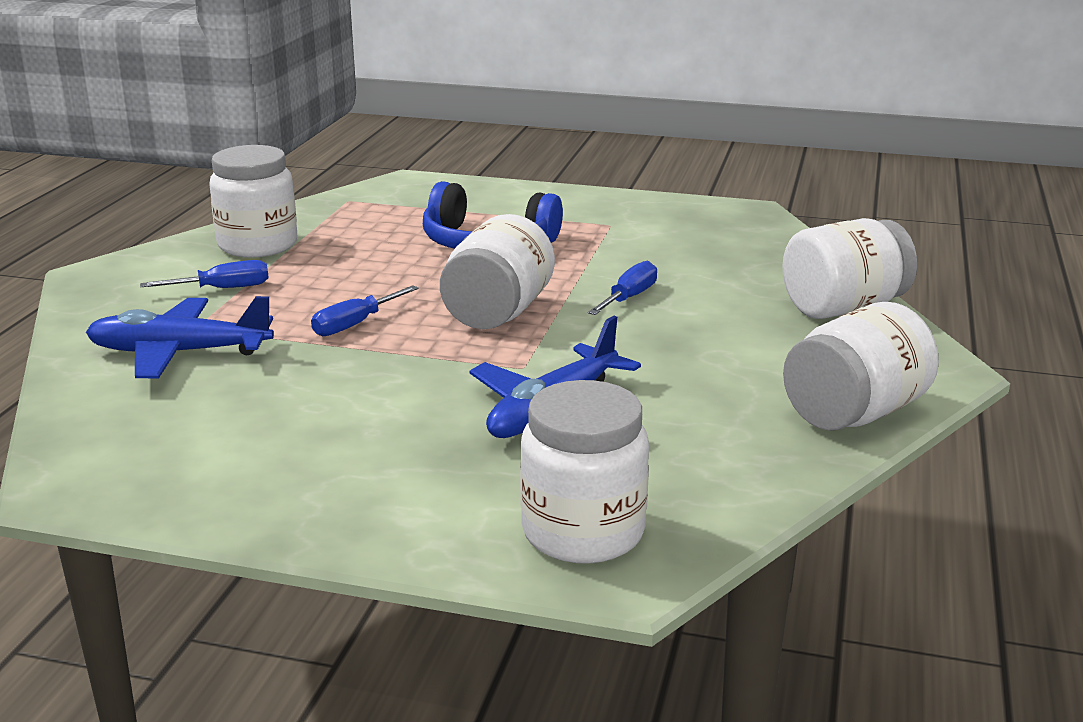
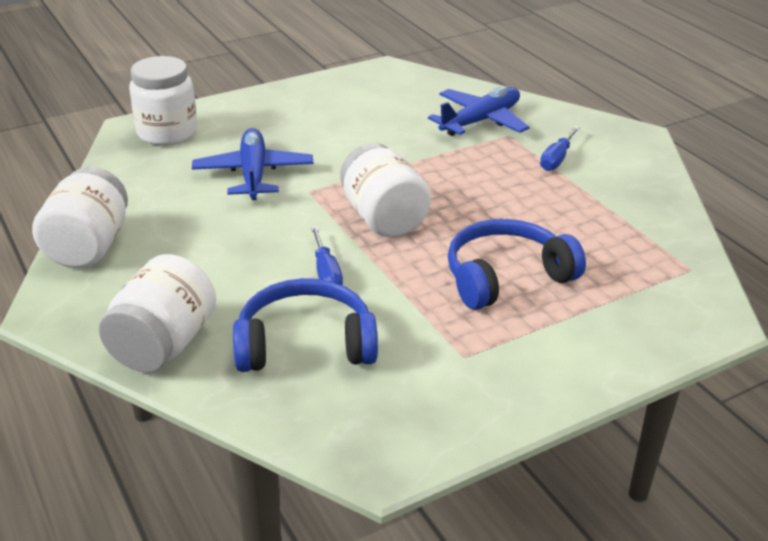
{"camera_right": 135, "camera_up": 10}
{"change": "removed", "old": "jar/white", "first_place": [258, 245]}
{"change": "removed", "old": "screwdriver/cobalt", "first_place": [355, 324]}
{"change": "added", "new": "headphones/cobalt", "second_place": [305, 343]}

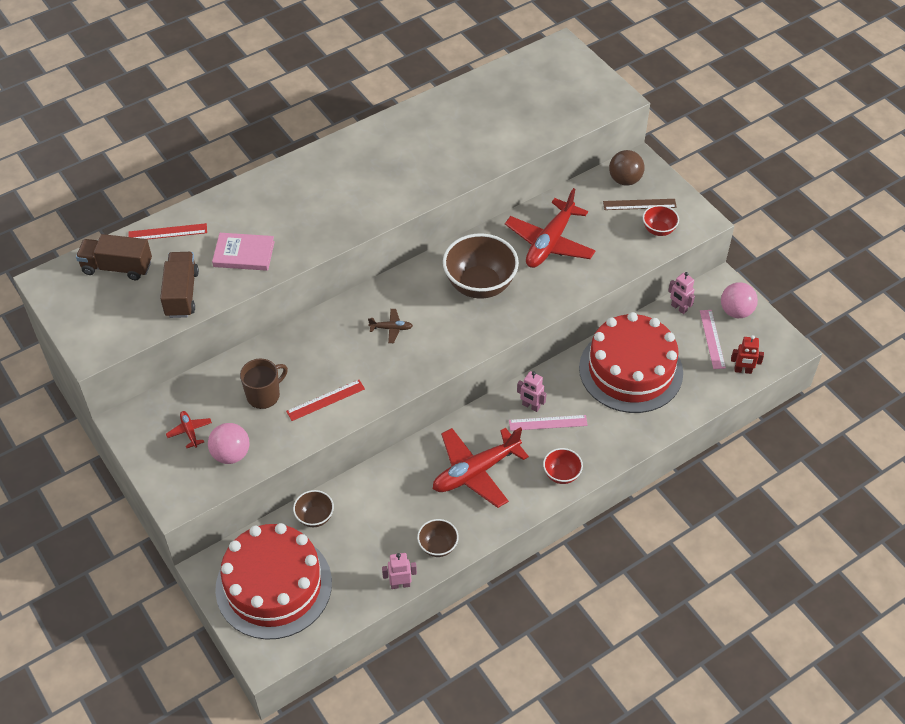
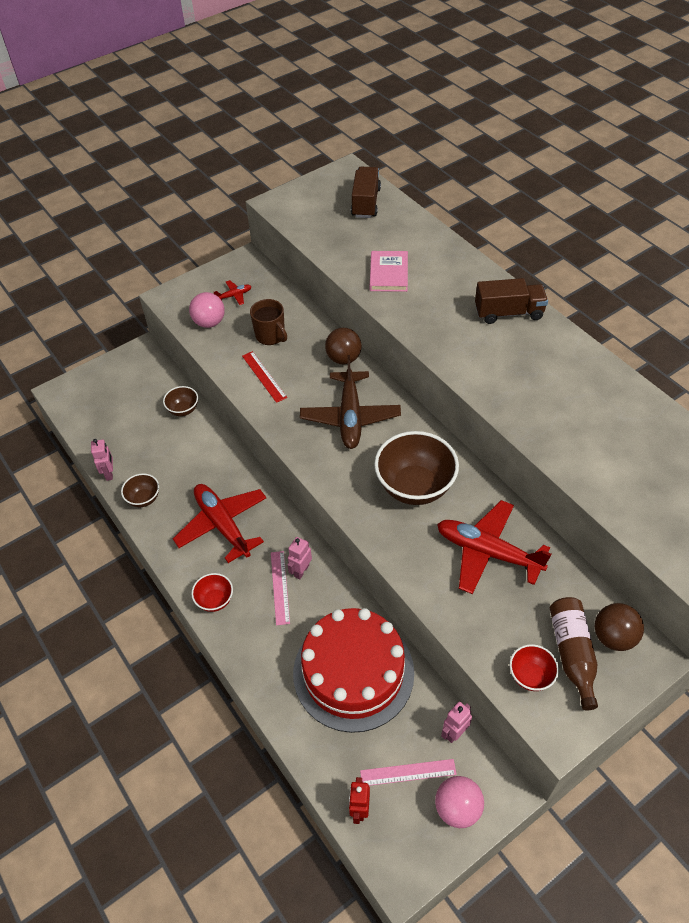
{"camera_right": 90, "camera_up": 0}
{"change": "replaced", "old": "straightedge/russet", "new": "bottle/russet", "first_place": [639, 204], "second_place": [572, 654]}
{"change": "removed", "old": "straightedge/scarlet", "first_place": [167, 232]}
{"change": "moved", "old": "truck/russet", "first_place": [181, 294], "second_place": [508, 313]}
{"change": "resized", "old": "aeroplane/russet", "first_place": [391, 328], "second_place": [350, 417], "factor": 2.3}
{"change": "removed", "old": "layer cake/scarlet", "first_place": [274, 585]}
{"change": "added", "new": "ball/russet", "second_place": [343, 358]}

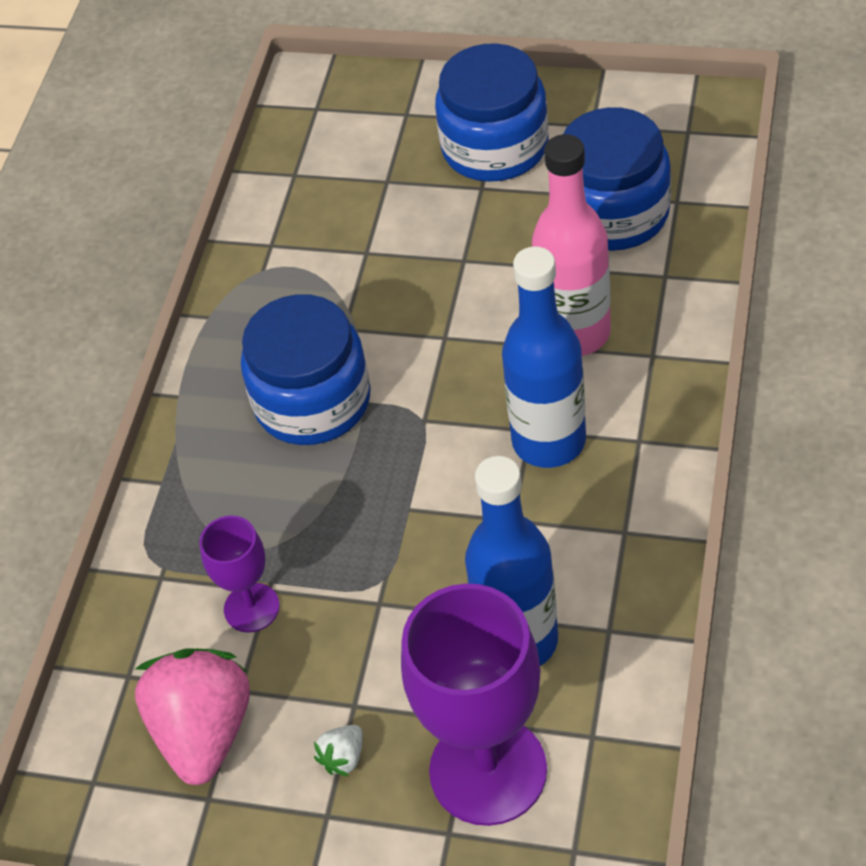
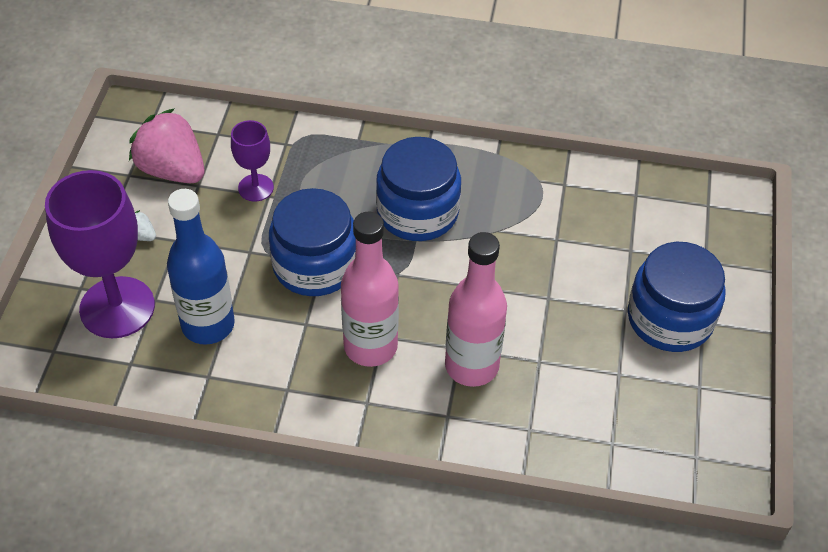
{"camera_right": 80, "camera_up": 0}
{"change": "moved", "old": "jar/cobalt", "first_place": [613, 213], "second_place": [315, 265]}
{"change": "recoloured", "old": "bottle/cobalt", "new": "bottle/rosy", "first_place": [549, 441], "second_place": [370, 346]}
{"change": "turned", "old": "strawberry/rosy", "first_place": [204, 732], "second_place": [172, 170], "degrees": -135}

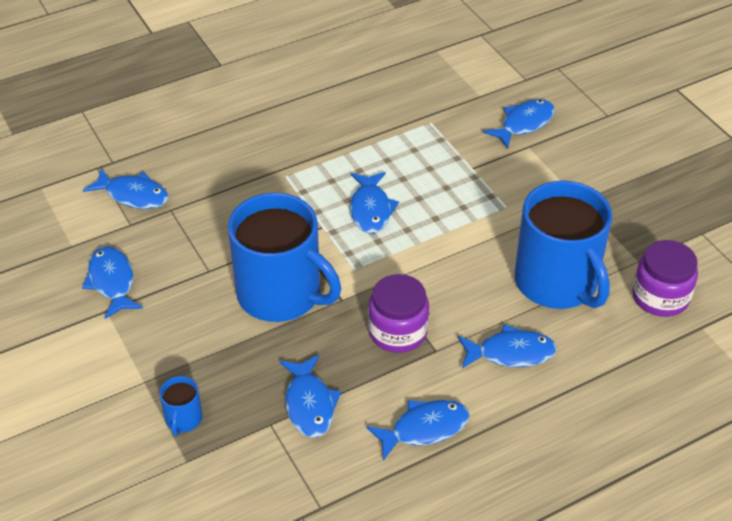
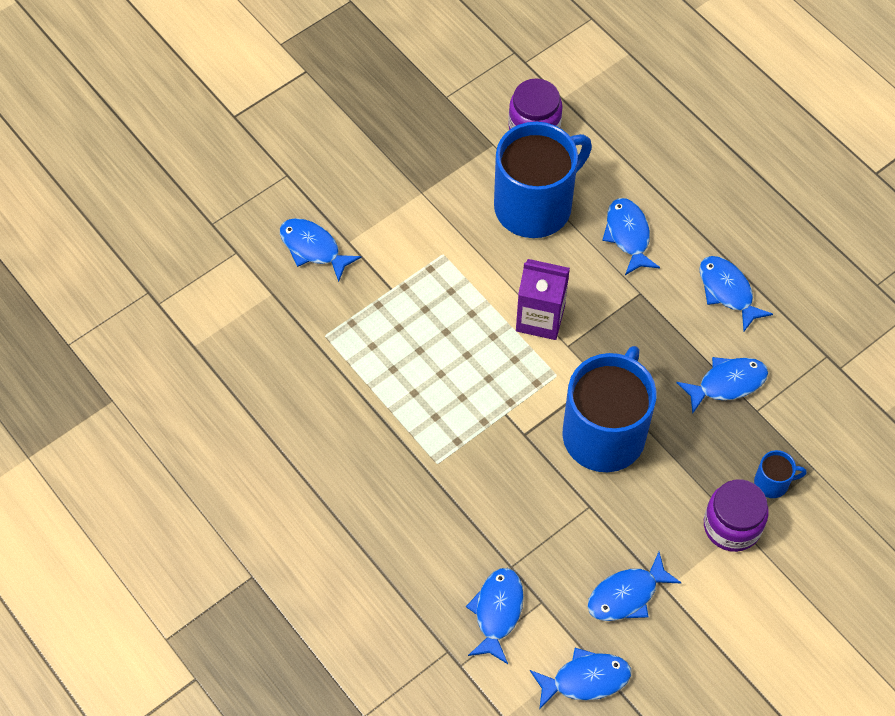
{"camera_right": -100, "camera_up": 15}
{"change": "moved", "old": "toy fish/cobalt", "first_place": [370, 209], "second_place": [585, 679]}
{"change": "moved", "old": "jar/purple", "first_place": [398, 332], "second_place": [732, 525]}
{"change": "added", "new": "juice carton/purple", "second_place": [540, 318]}

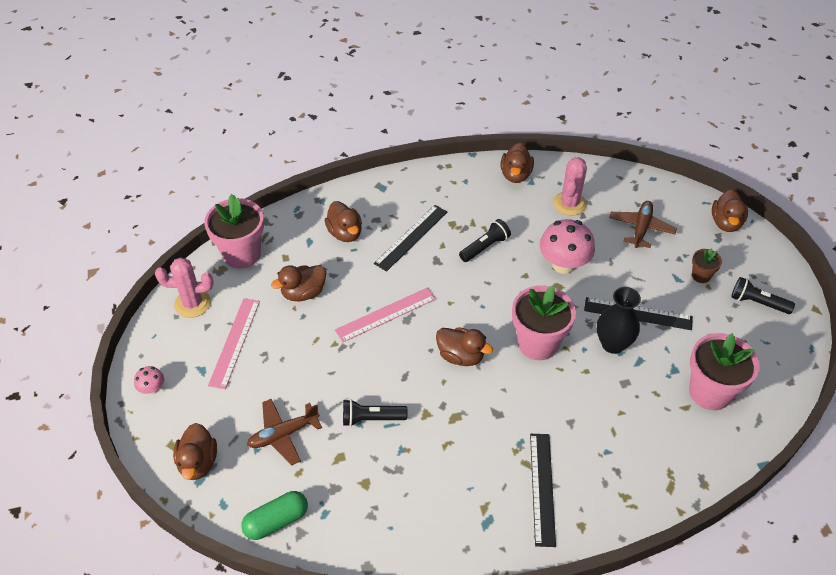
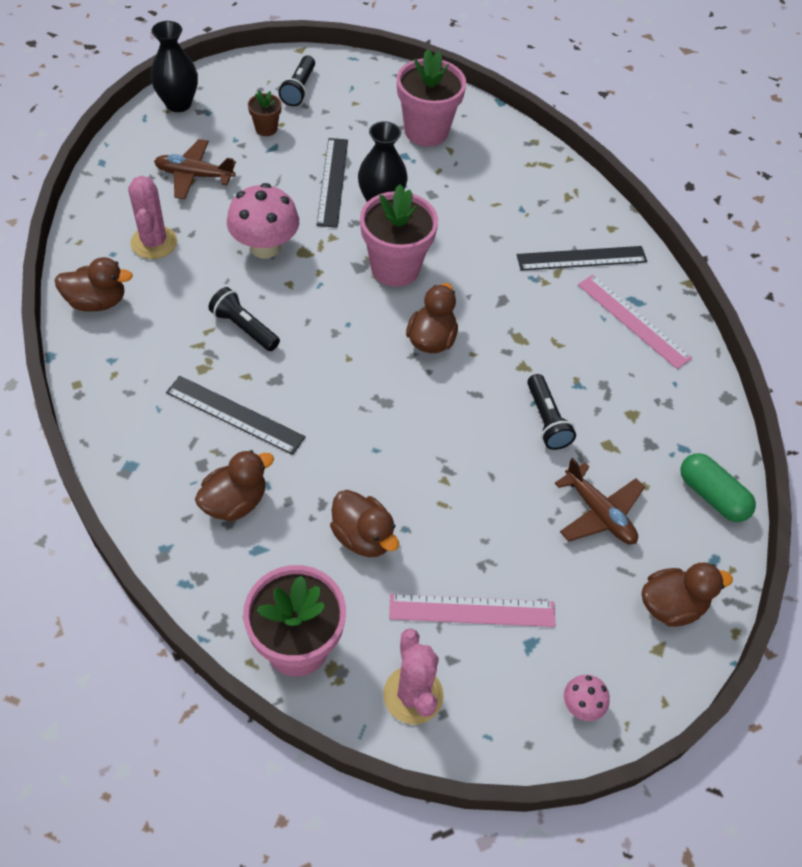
{"camera_right": -105, "camera_up": 5}
{"change": "turned", "old": "prickly plant/rosy", "first_place": [569, 204], "second_place": [154, 242], "degrees": 75}
{"change": "replaced", "old": "duck/russet", "new": "tall vase/black", "first_place": [726, 223], "second_place": [178, 104]}
{"change": "moved", "old": "straightedge/rosy", "first_place": [386, 314], "second_place": [633, 320]}

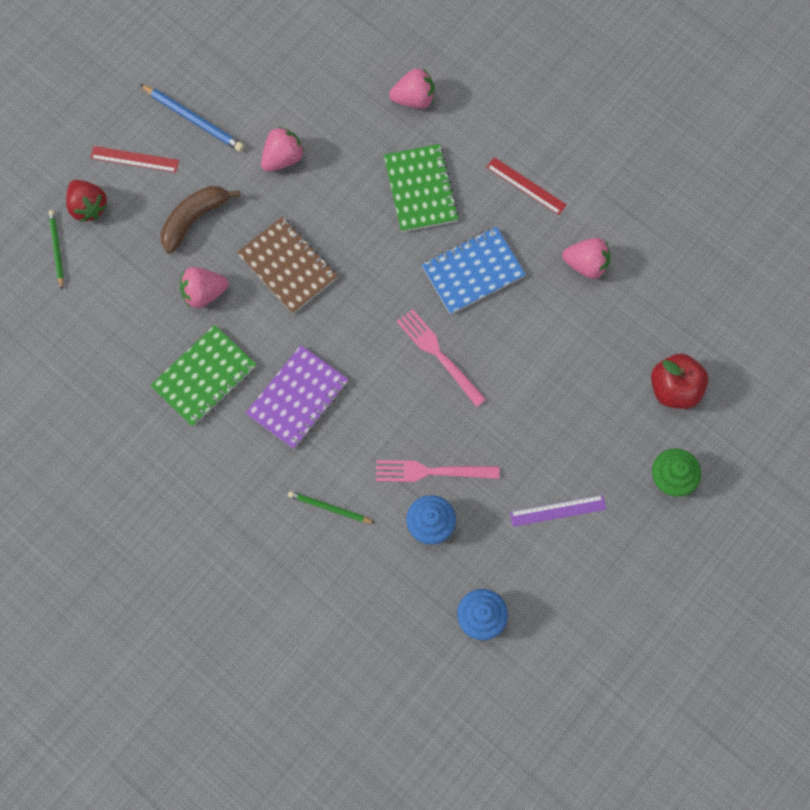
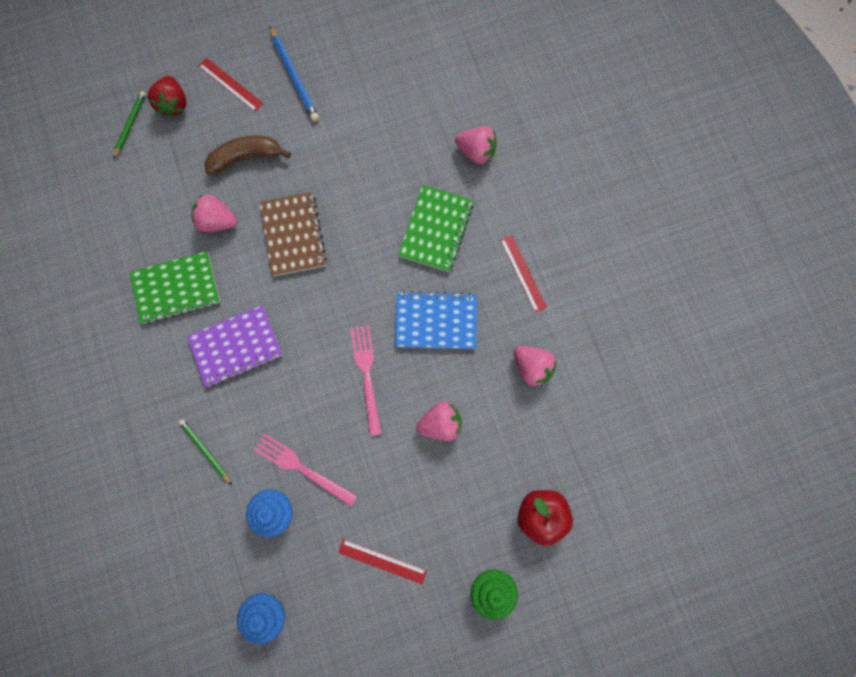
{"camera_right": 30, "camera_up": 5}
{"change": "moved", "old": "strawberry/rosy", "first_place": [283, 158], "second_place": [440, 423]}
{"change": "recoloured", "old": "straightedge/purple", "new": "straightedge/scarlet", "first_place": [557, 510], "second_place": [382, 561]}

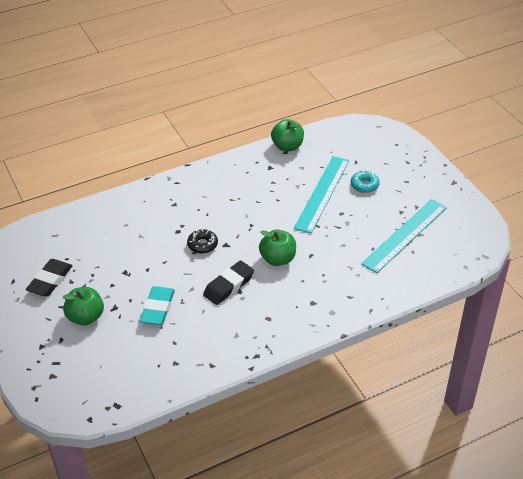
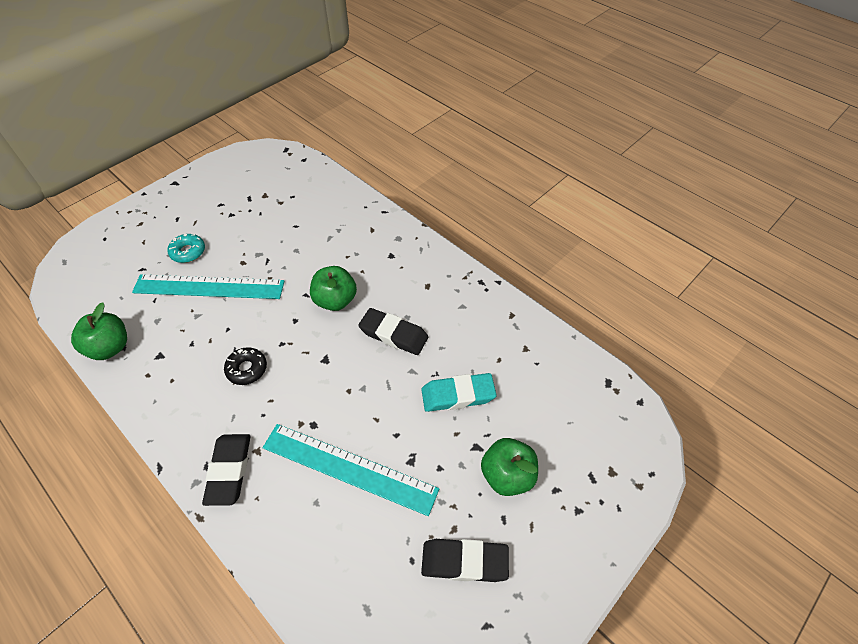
{"camera_right": -110, "camera_up": 10}
{"change": "moved", "old": "straightedge/teal", "first_place": [405, 235], "second_place": [349, 468]}
{"change": "moved", "old": "glazed donut/black", "first_place": [202, 245], "second_place": [247, 369]}
{"change": "added", "new": "pencil eraser/black", "second_place": [229, 470]}

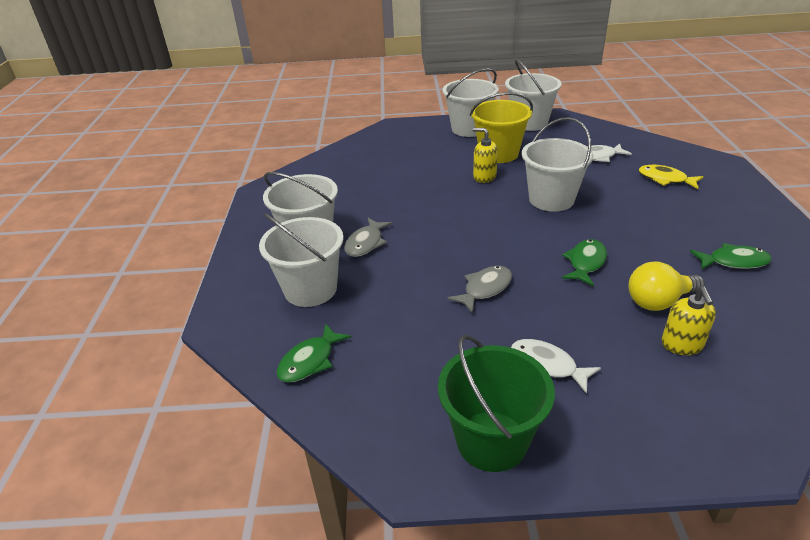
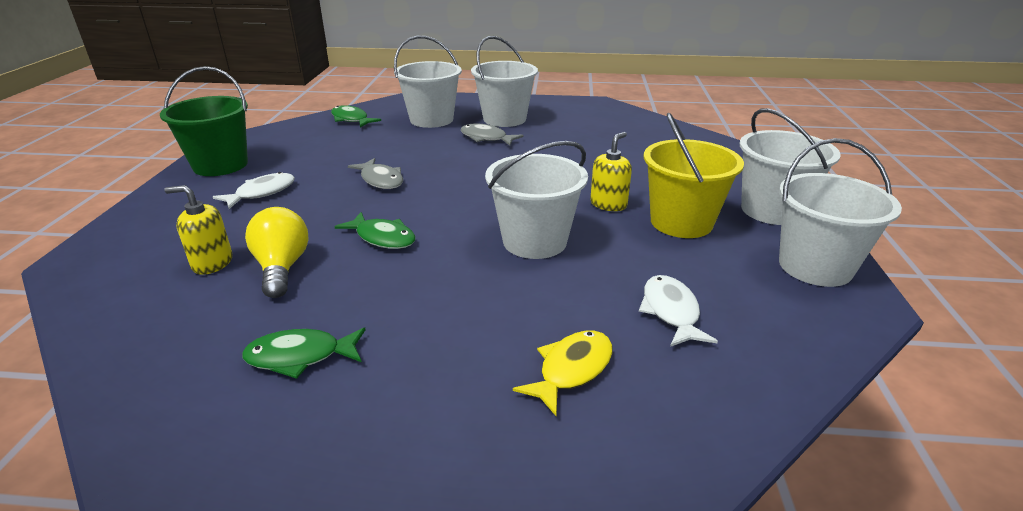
{"camera_right": 95, "camera_up": -5}
{"change": "turned", "old": "toy fish/emerald", "first_place": [733, 262], "second_place": [300, 356], "degrees": 75}

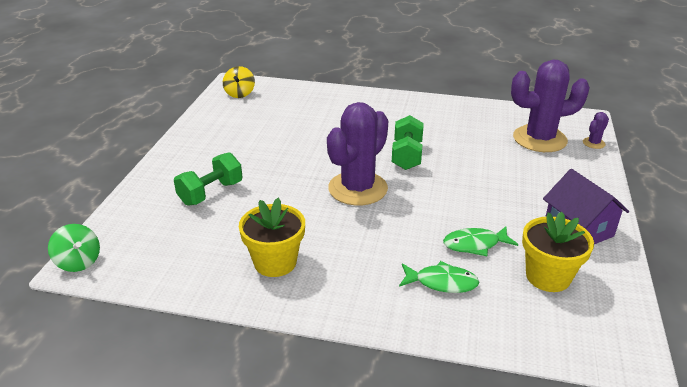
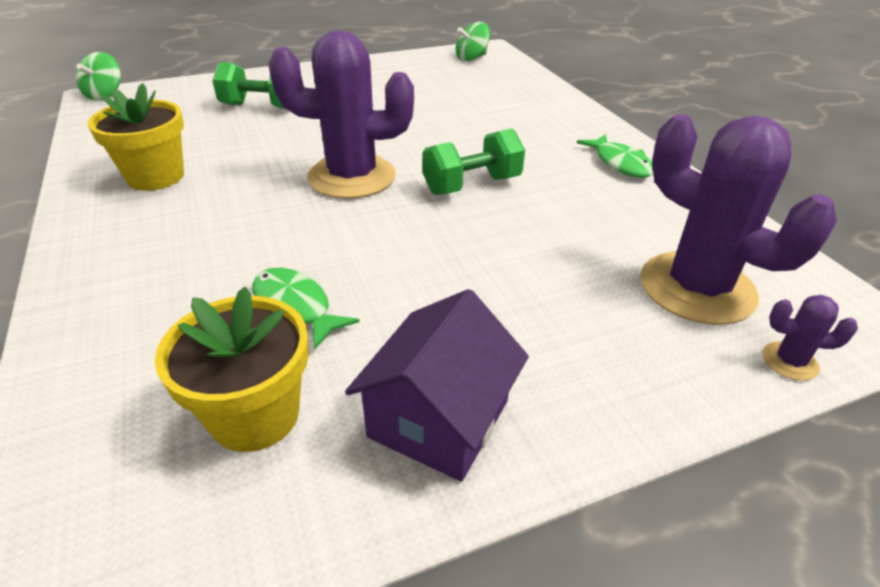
{"camera_right": 55, "camera_up": 5}
{"change": "recoloured", "old": "whirligig/golden", "new": "whirligig/emerald", "first_place": [240, 93], "second_place": [471, 58]}
{"change": "moved", "old": "toy fish/emerald", "first_place": [442, 282], "second_place": [620, 163]}

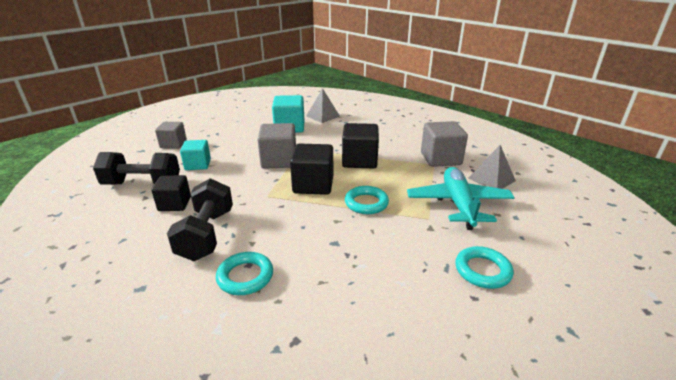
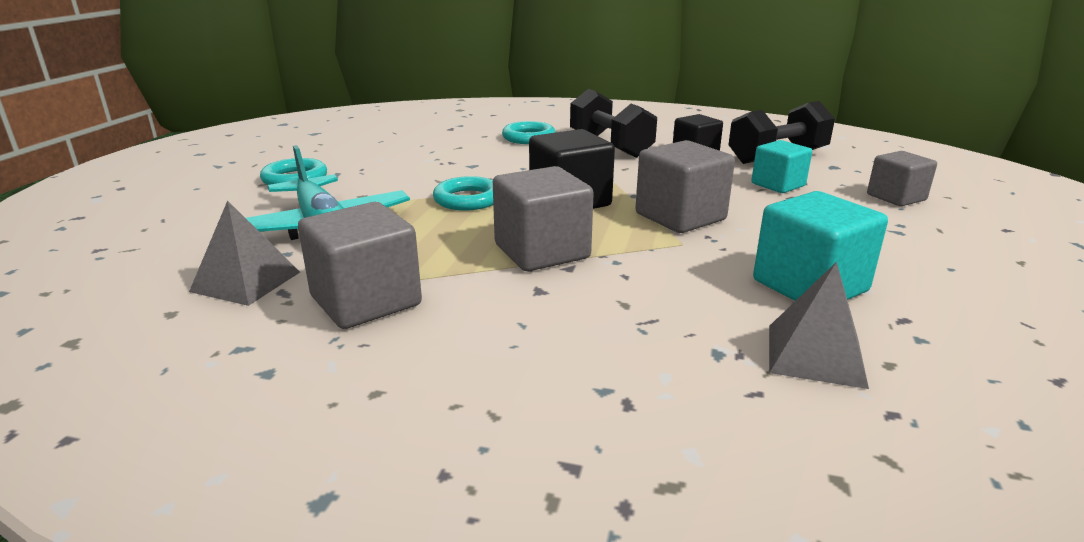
{"camera_right": 150, "camera_up": -5}
{"change": "recoloured", "old": "cube/black", "new": "cube/grey", "first_place": [359, 160], "second_place": [542, 251]}

